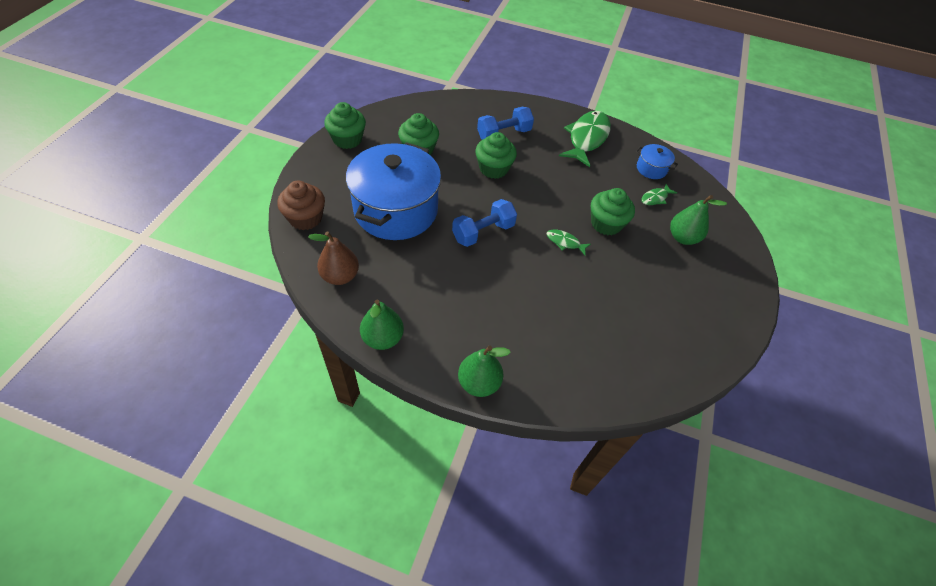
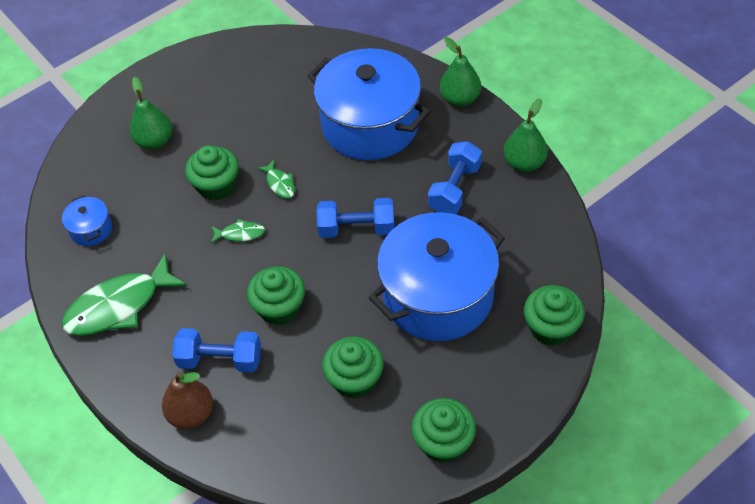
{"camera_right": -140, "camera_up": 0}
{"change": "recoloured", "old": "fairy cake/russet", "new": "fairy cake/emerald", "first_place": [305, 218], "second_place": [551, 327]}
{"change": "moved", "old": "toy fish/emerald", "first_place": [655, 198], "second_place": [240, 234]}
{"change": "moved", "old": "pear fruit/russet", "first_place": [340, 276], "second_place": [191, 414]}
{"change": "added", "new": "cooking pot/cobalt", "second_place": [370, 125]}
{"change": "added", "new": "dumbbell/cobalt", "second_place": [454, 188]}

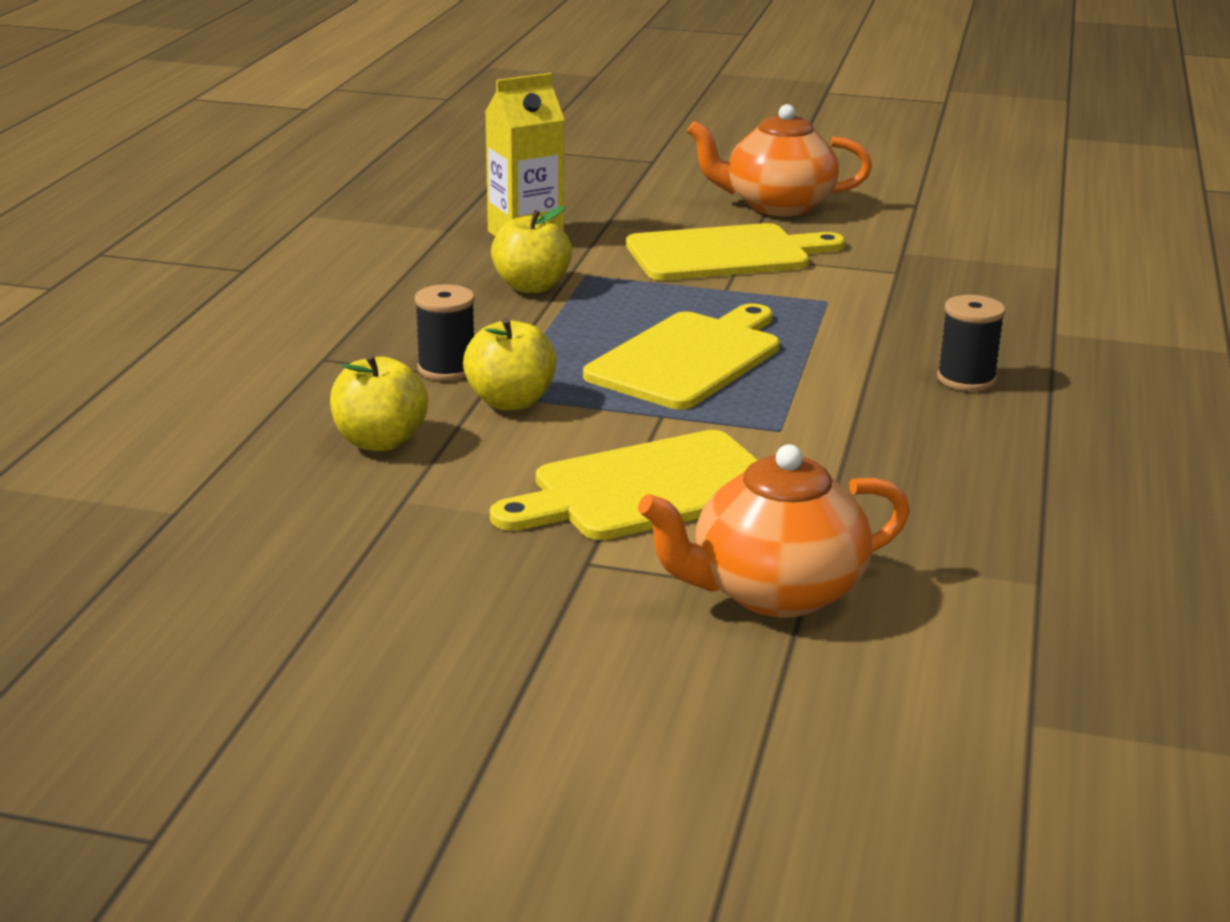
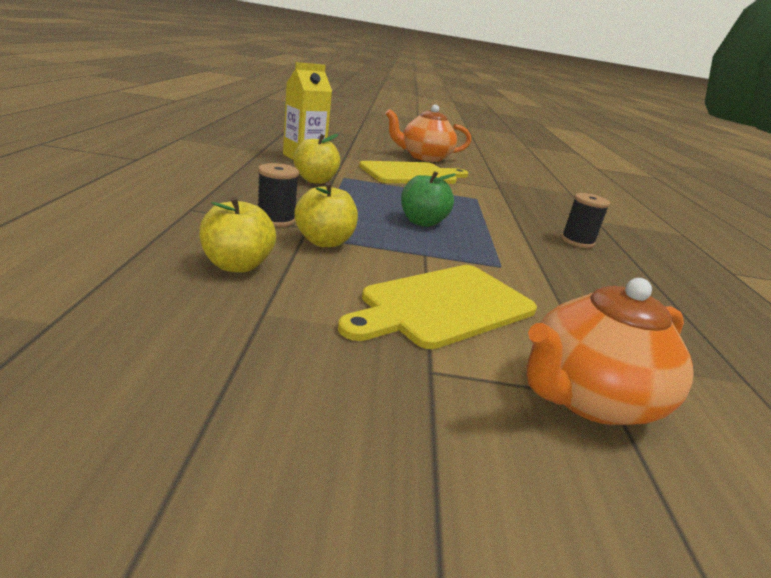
{"camera_right": -15, "camera_up": 0}
{"change": "replaced", "old": "chopping board/golden", "new": "apple/emerald", "first_place": [688, 358], "second_place": [422, 222]}

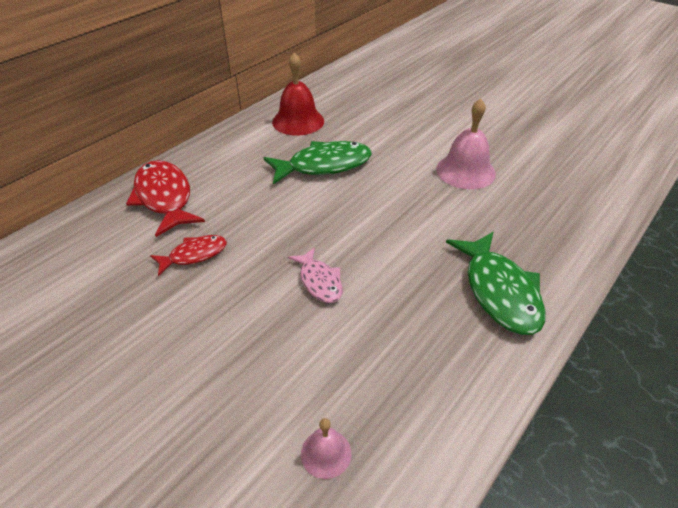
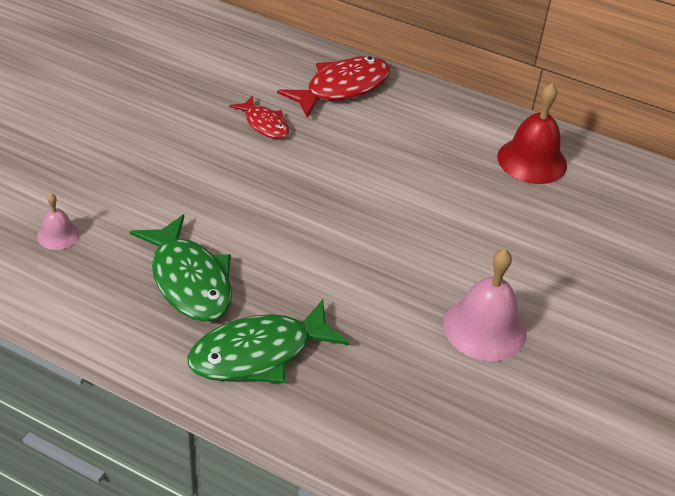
{"camera_right": 75, "camera_up": 0}
{"change": "moved", "old": "toy fish/emerald", "first_place": [324, 165], "second_place": [189, 280]}
{"change": "removed", "old": "toy fish/rosy", "first_place": [319, 281]}

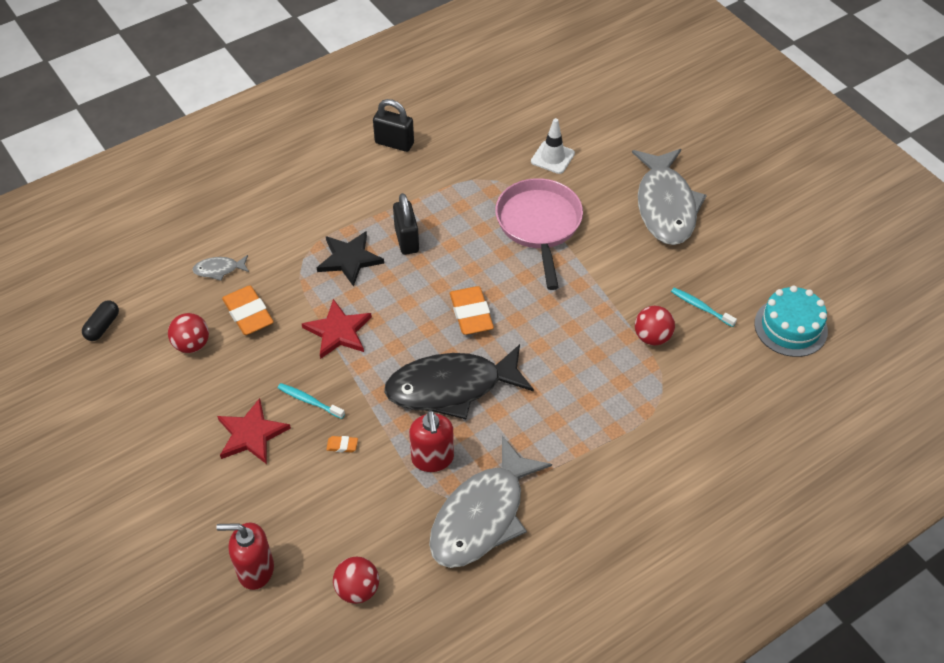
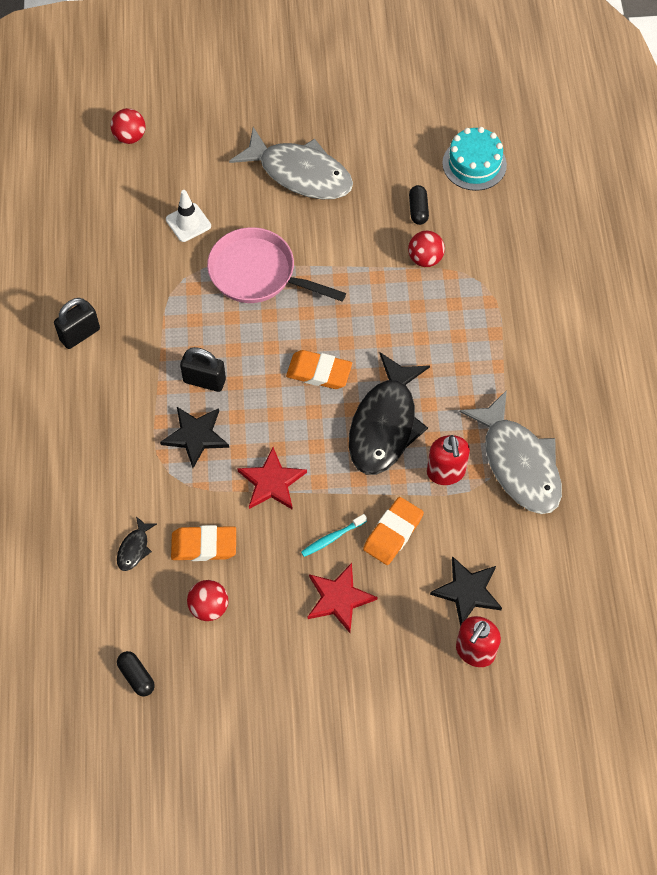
{"camera_right": -60, "camera_up": 10}
{"change": "recoloured", "old": "toy fish/grey", "new": "toy fish/black", "first_place": [219, 270], "second_place": [134, 548]}
{"change": "replaced", "old": "dental brush/teal", "new": "pill/black", "first_place": [701, 307], "second_place": [418, 210]}
{"change": "turned", "old": "pump bottle/scarlet", "first_place": [432, 459], "second_place": [446, 472], "degrees": 60}
{"change": "resized", "old": "pencil eraser/orange", "first_place": [342, 445], "second_place": [393, 533], "factor": 2.25}
{"change": "moved", "old": "ball/scarlet", "first_place": [357, 589], "second_place": [130, 137]}
{"change": "added", "new": "five-pointed star/black", "second_place": [467, 591]}

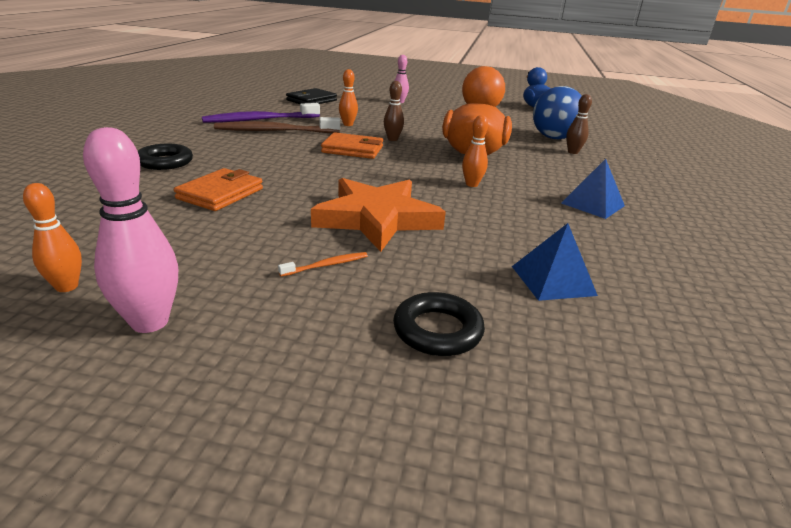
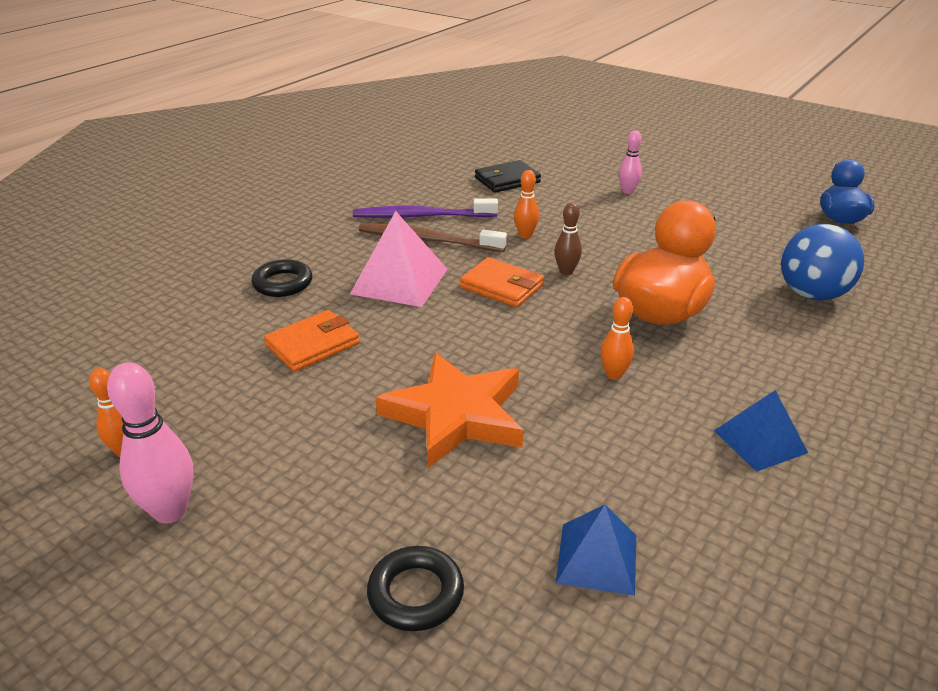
{"camera_right": 25, "camera_up": 5}
{"change": "removed", "old": "skittle/russet", "first_place": [573, 152]}
{"change": "removed", "old": "dental brush/orange", "first_place": [327, 265]}
{"change": "added", "new": "solid pyramid/rosy", "second_place": [400, 281]}

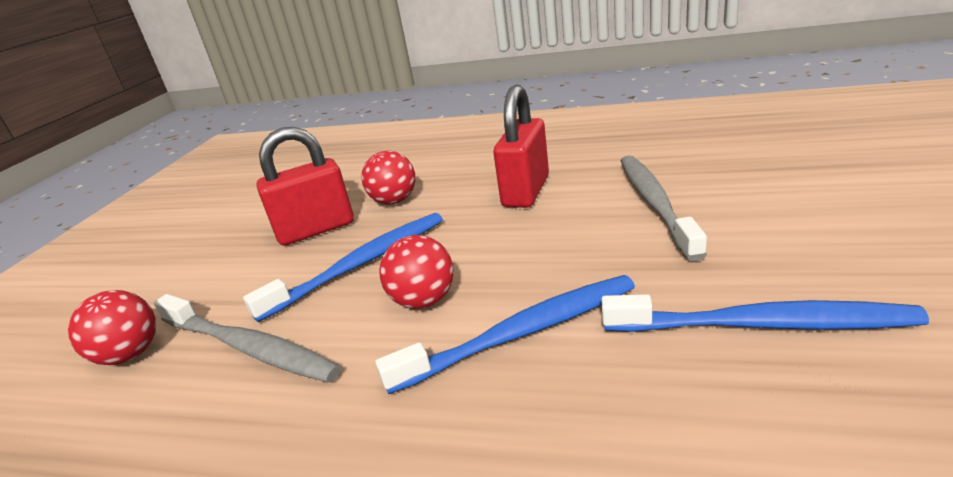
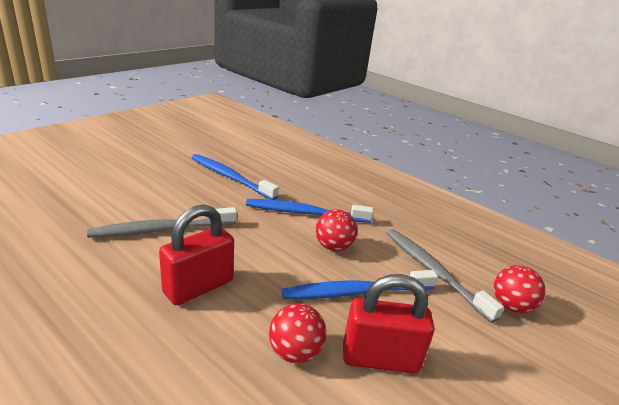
{"camera_right": -160, "camera_up": 0}
{"change": "turned", "old": "dental brush/grey", "first_place": [655, 202], "second_place": [161, 229], "degrees": 45}

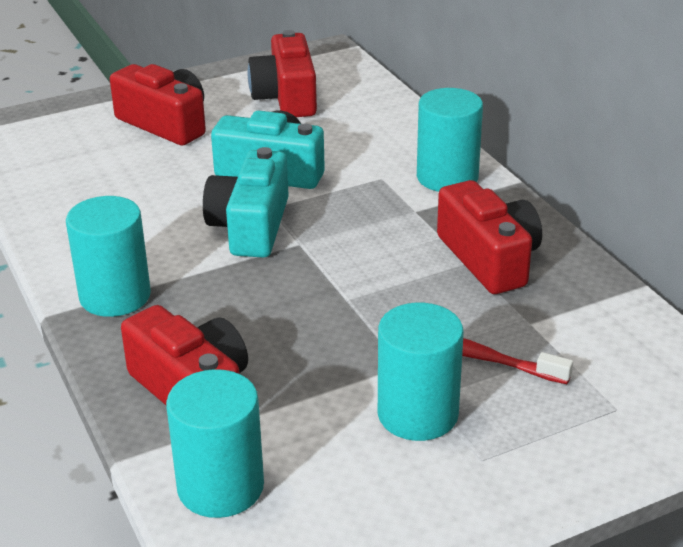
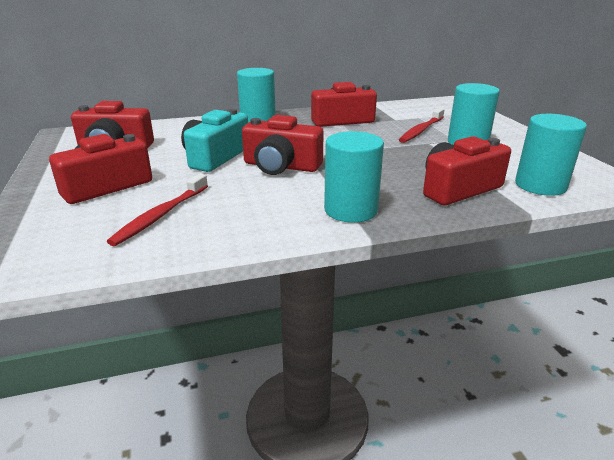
{"camera_right": -80, "camera_up": -5}
{"change": "recoloured", "old": "photo camera/teal", "new": "photo camera/scarlet", "first_place": [251, 226], "second_place": [281, 166]}
{"change": "added", "new": "dental brush/scarlet", "second_place": [161, 215]}

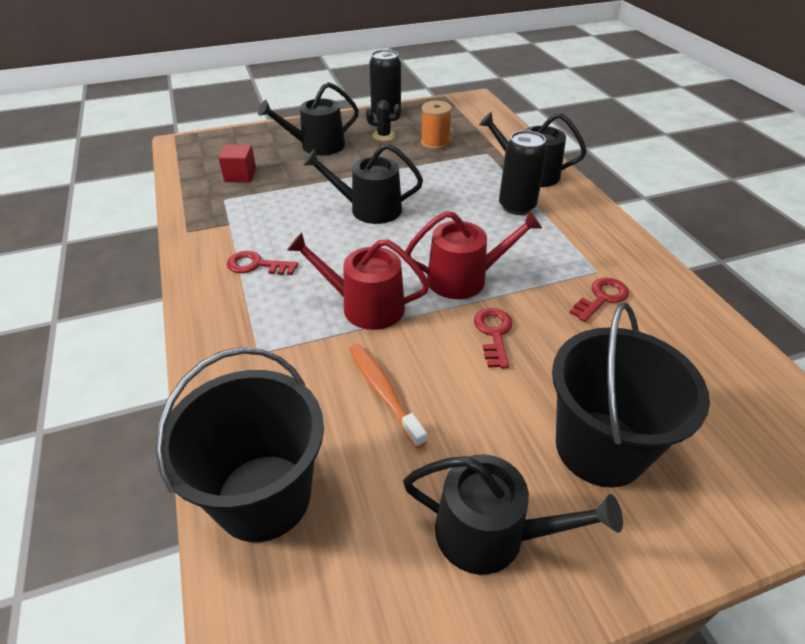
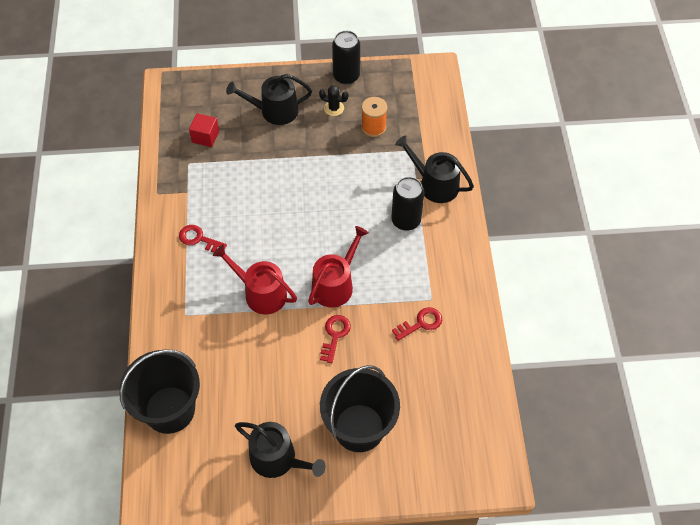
{"camera_right": 15, "camera_up": 15}
{"change": "removed", "old": "watering can/black", "first_place": [369, 209]}
{"change": "turned", "old": "watering can/scarlet", "first_place": [464, 278], "second_place": [335, 284], "degrees": -60}
{"change": "removed", "old": "dental brush/orange", "first_place": [383, 392]}

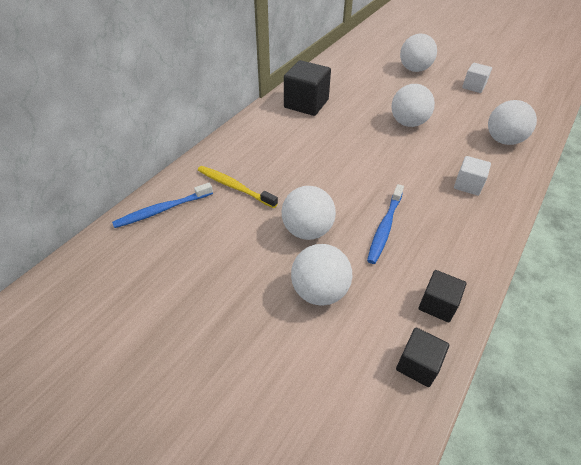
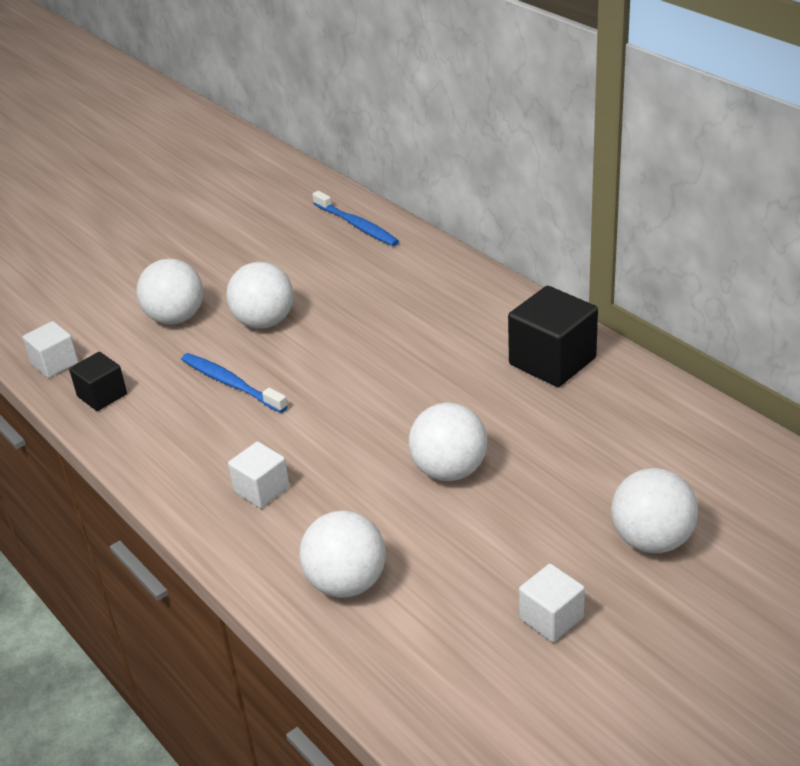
{"camera_right": 110, "camera_up": -10}
{"change": "removed", "old": "dental brush/golden", "first_place": [234, 187]}
{"change": "turned", "old": "dental brush/cobalt", "first_place": [162, 210], "second_place": [357, 225], "degrees": 150}
{"change": "recoloured", "old": "cube/black", "new": "cube/white", "first_place": [418, 364], "second_place": [55, 363]}

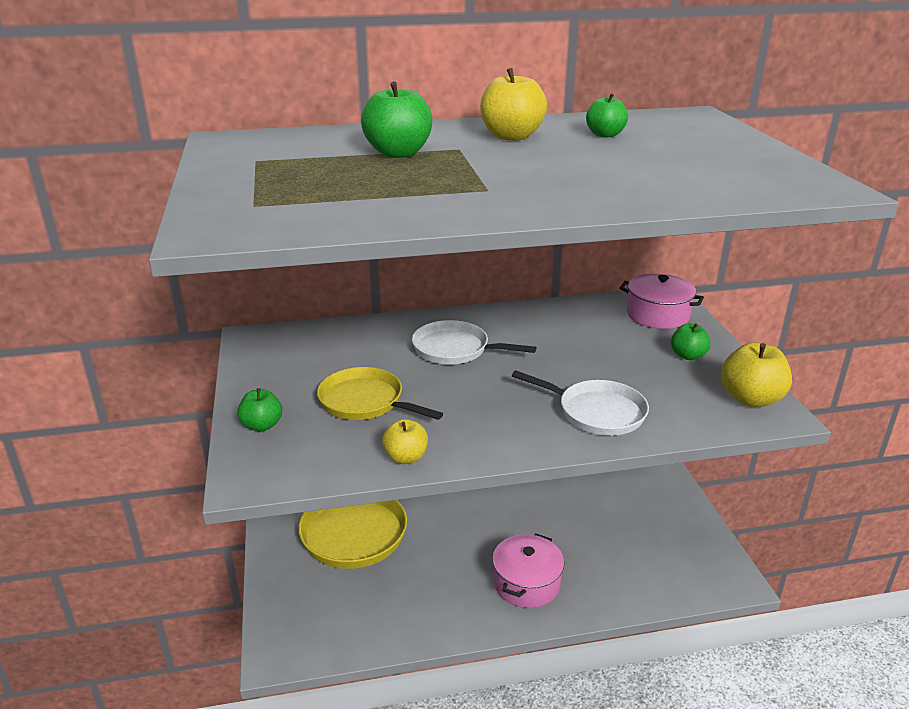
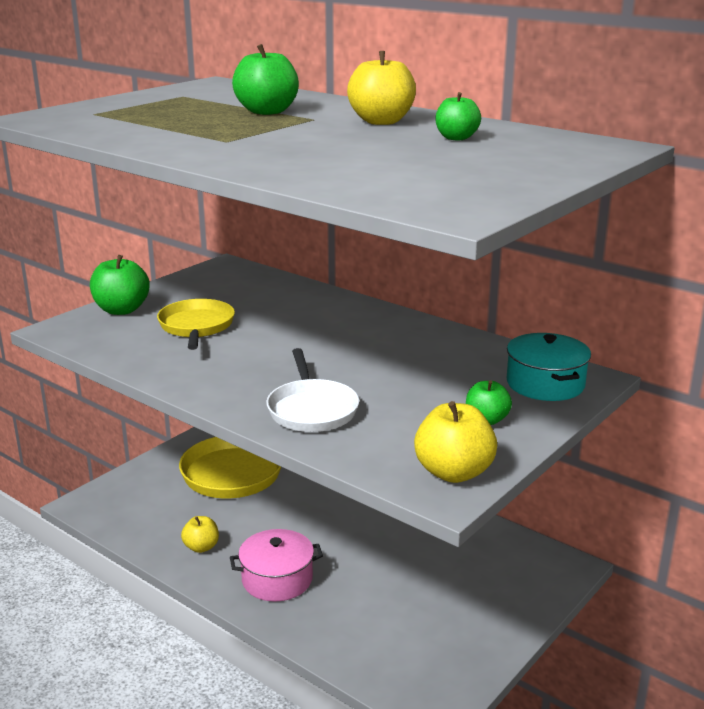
{"camera_right": 50, "camera_up": -5}
{"change": "recoloured", "old": "cooking pot/rosy", "new": "cooking pot/teal", "first_place": [657, 315], "second_place": [545, 384]}
{"change": "removed", "old": "skillet/white", "first_place": [455, 349]}
{"change": "resized", "old": "apple/emerald", "first_place": [262, 425], "second_place": [121, 310], "factor": 1.61}
{"change": "moved", "old": "apple/golden", "first_place": [406, 457], "second_place": [201, 547]}

